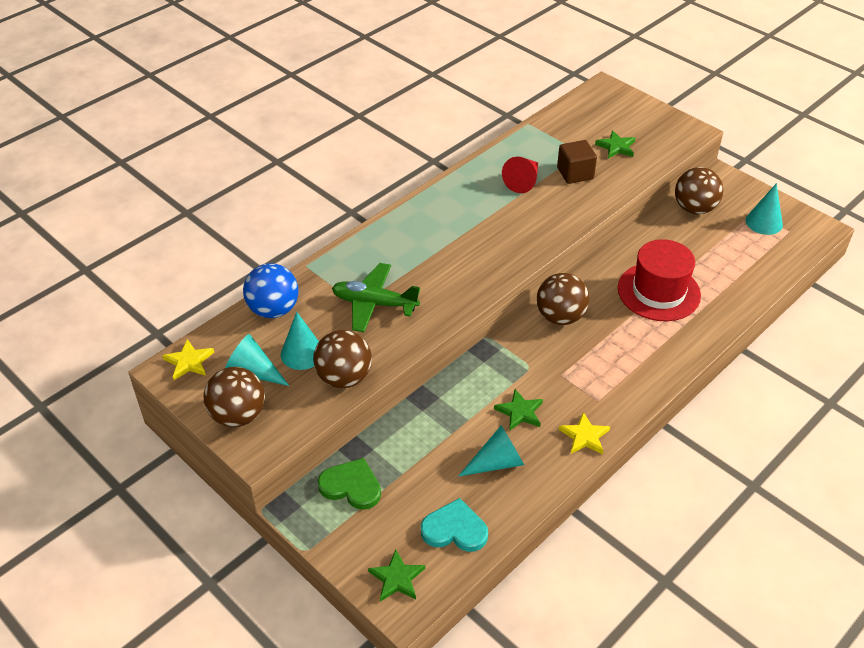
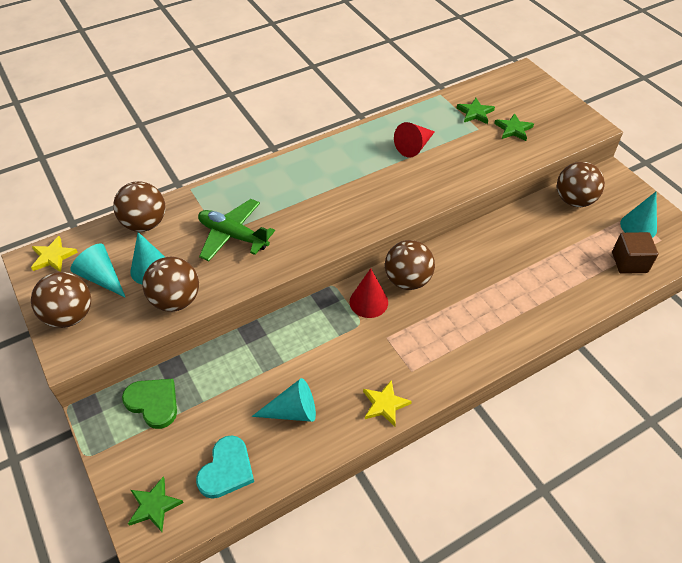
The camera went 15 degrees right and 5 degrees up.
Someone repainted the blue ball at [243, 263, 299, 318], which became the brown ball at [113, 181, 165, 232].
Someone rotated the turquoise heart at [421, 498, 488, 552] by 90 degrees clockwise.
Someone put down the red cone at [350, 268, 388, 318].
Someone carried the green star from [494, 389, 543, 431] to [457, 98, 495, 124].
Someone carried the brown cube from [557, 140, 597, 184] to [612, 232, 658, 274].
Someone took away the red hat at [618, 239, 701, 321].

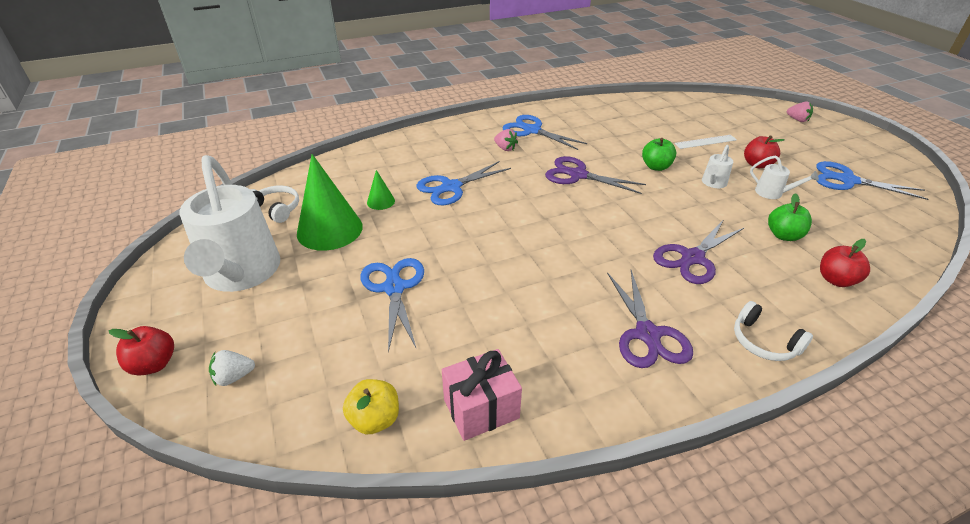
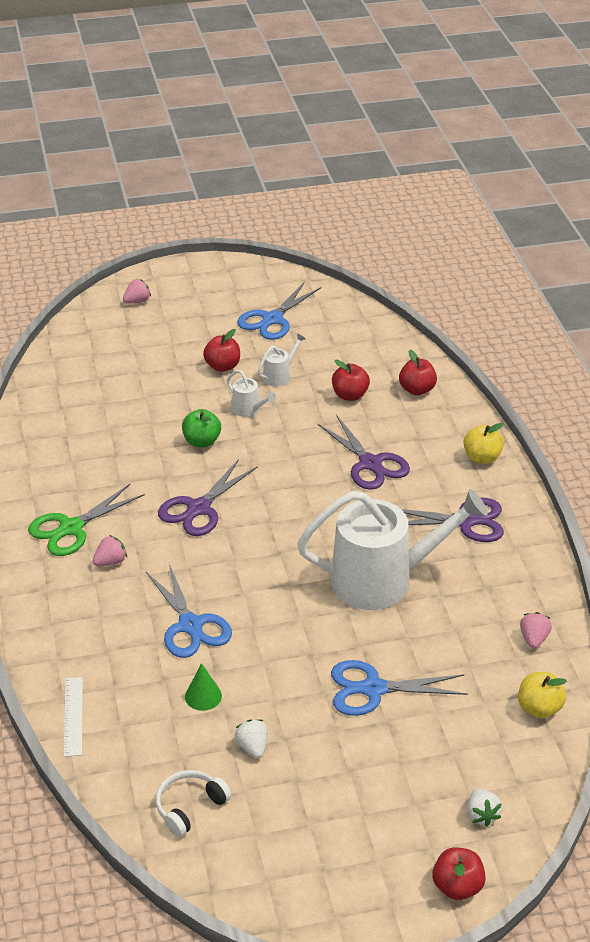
The camera went 80 degrees left and 0 degrees up.
Someone repainted the blue scissors at [502, 115, 587, 150], which became the green scissors at [28, 484, 145, 556].
Someone carried the white ruler from [674, 135, 737, 149] to [64, 677, 83, 757].
Someone swapped the green cone at [297, 154, 363, 251] for the white strawberry at [235, 719, 268, 759].
Someone carried the white watering can from [180, 155, 280, 292] to [297, 489, 488, 610].
Someone repainted the green apple at [768, 193, 812, 241], which became the red apple at [332, 360, 370, 401].
Someone swapped the white headphones at [734, 301, 813, 361] for the yellow apple at [464, 423, 504, 464].
Someone swapped the pink gift at [442, 349, 522, 441] for the pink strawberry at [520, 612, 552, 649].

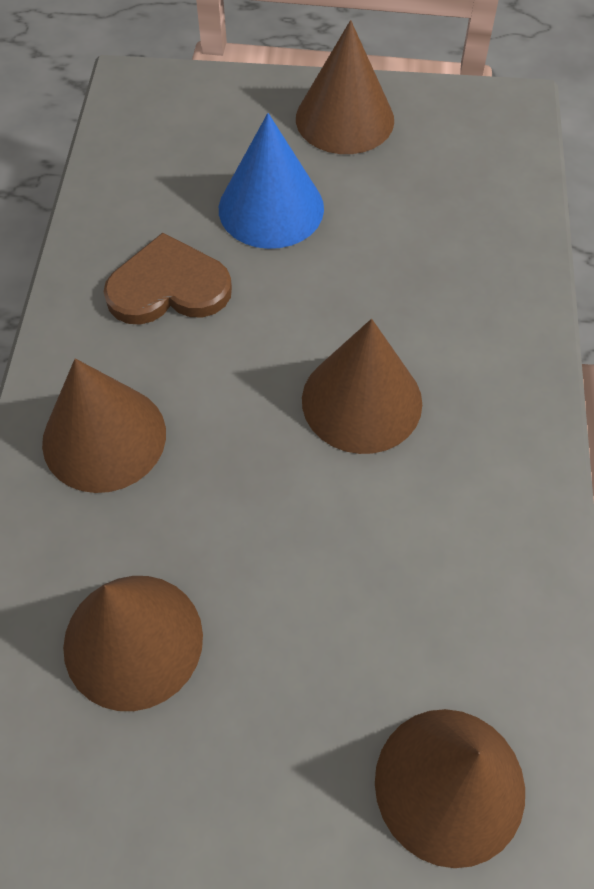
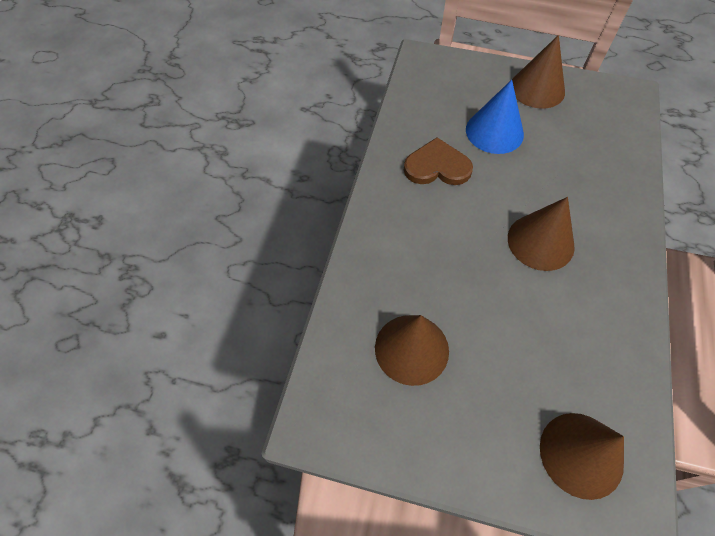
The camera went 10 degrees right and 0 degrees up.
Someone took away the brown cone at [42, 359, 166, 493].

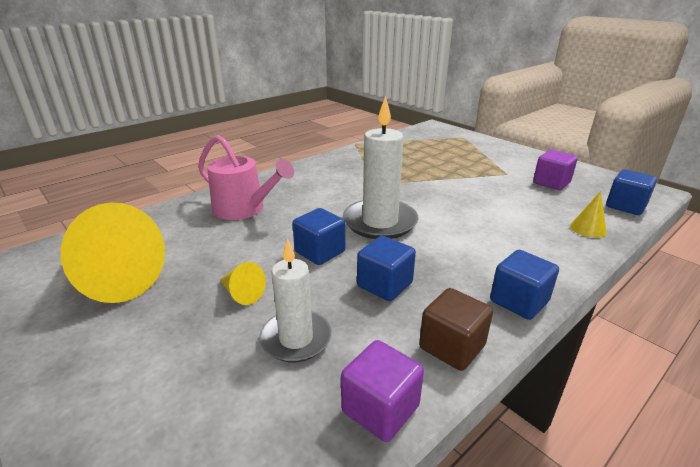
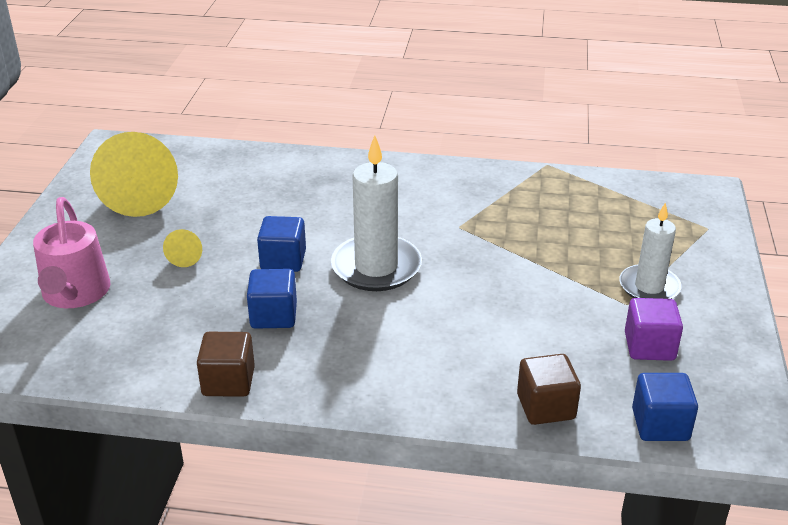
The camera went 50 degrees right and 5 degrees up.
Someone carried the pink watering can from [198, 135, 294, 220] to [33, 197, 110, 308].
Someone swapped the yellow cone at [570, 191, 607, 238] for the brown cube at [517, 354, 581, 425].
Someone carried the white candle from [259, 238, 332, 362] to [619, 202, 682, 299].
Someone took away the purple cube at [341, 340, 424, 442].
Someone took away the blue cube at [490, 250, 559, 320].

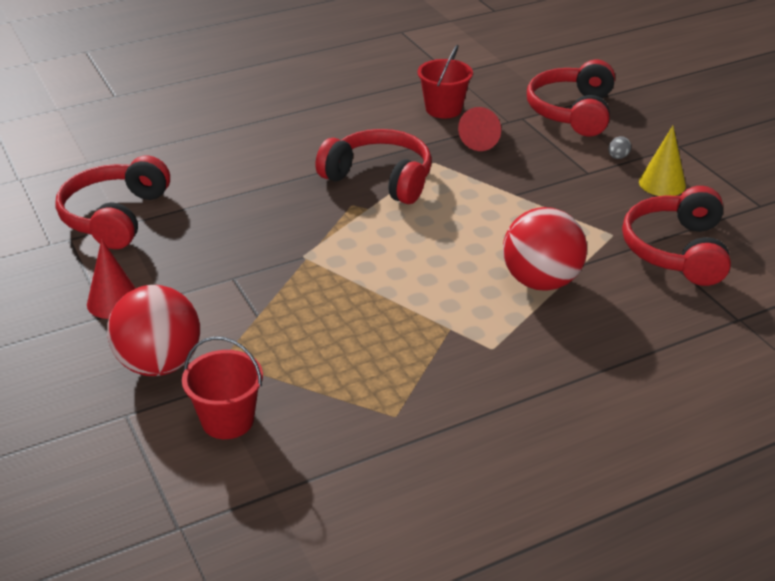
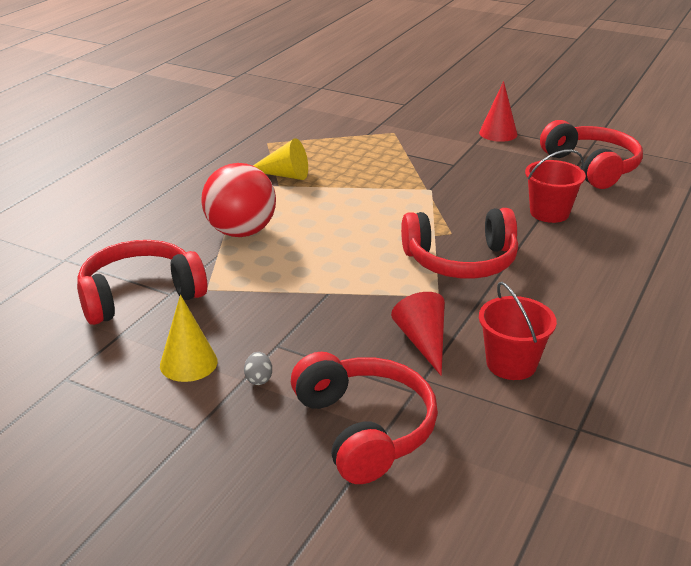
The camera went 145 degrees right and 5 degrees down.
Someone rotated the red headphones at [622, 186, 731, 286] by 90 degrees counterclockwise.
Someone put down the yellow cone at [253, 138, 308, 180].
Someone carried the red bucket from [182, 336, 263, 439] to [525, 150, 586, 223].
Someone took away the red ball at [107, 285, 200, 376].

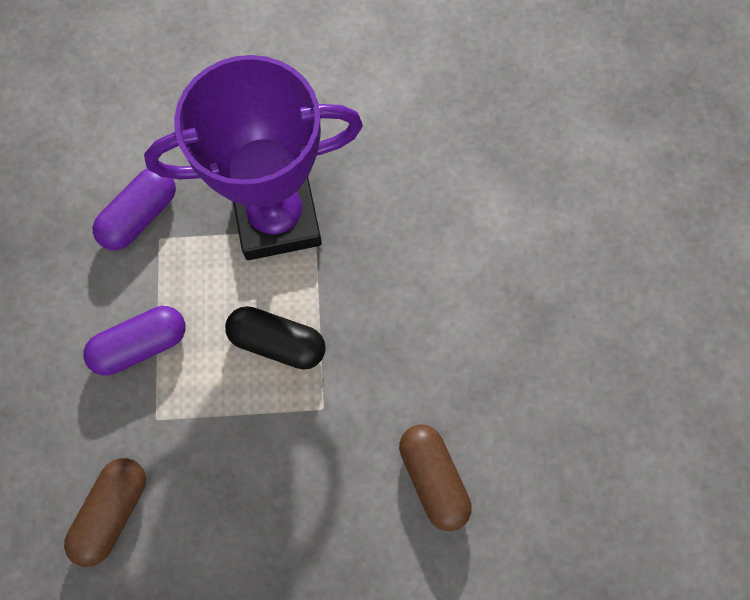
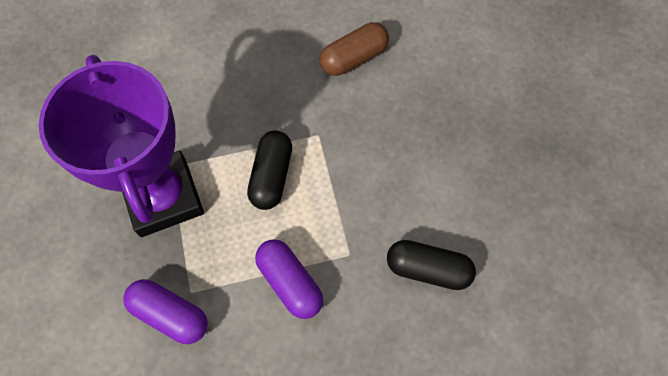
The camera went 100 degrees left and 5 degrees down.
Someone repainted the brown capsule at [64, 458, 146, 567], which became the black capsule at [387, 240, 476, 290].

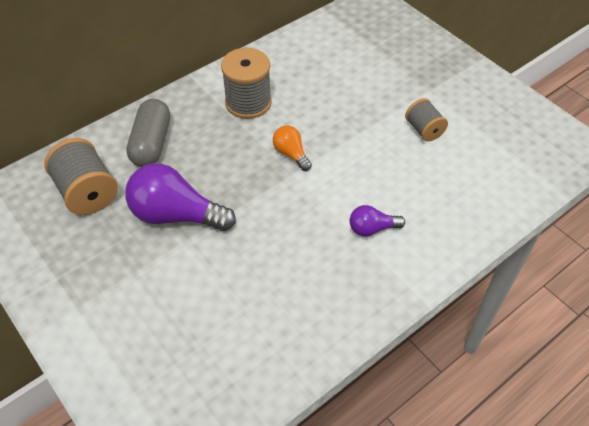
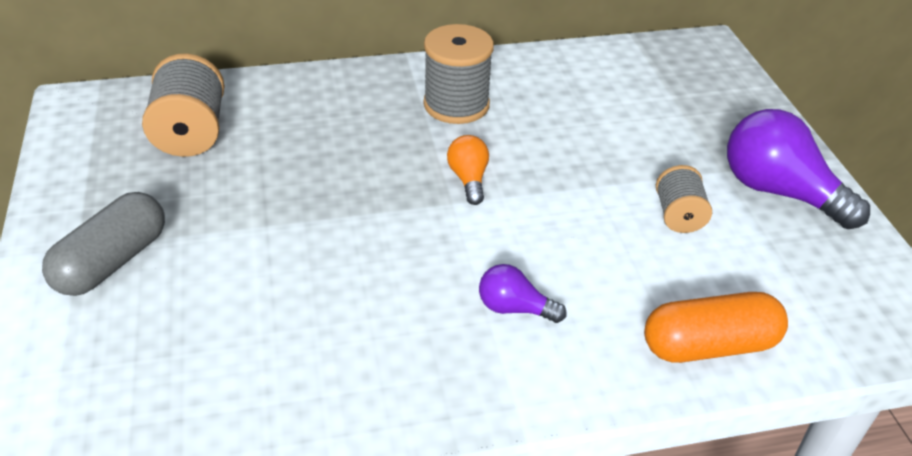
The camera went 25 degrees right and 10 degrees down.
Someone carried the grey capsule from [126, 99, 170, 167] to [42, 192, 165, 296].
Someone put down the orange capsule at [644, 292, 788, 363].
Someone carried the purple light bulb from [125, 163, 236, 231] to [727, 109, 870, 229].

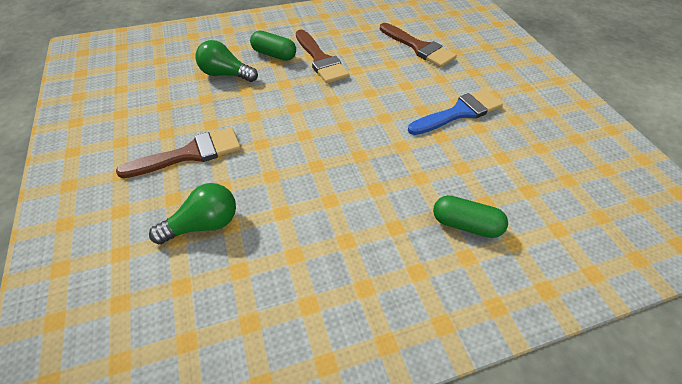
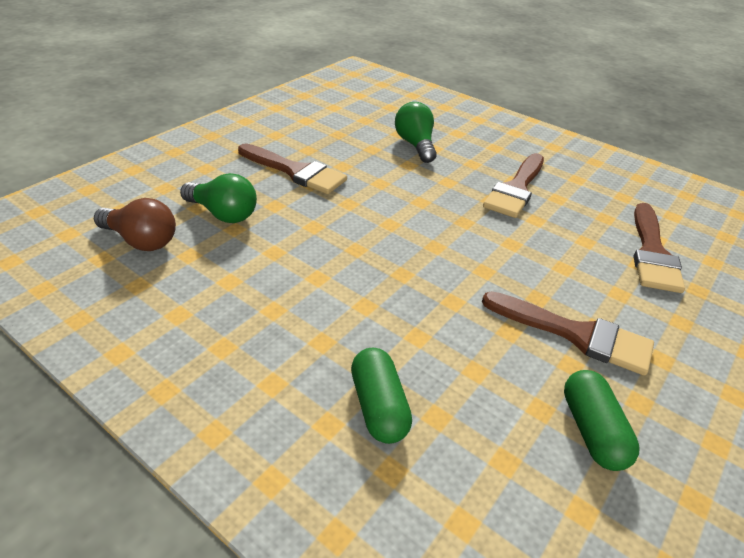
The camera went 55 degrees right and 10 degrees down.
Someone put down the brown light bulb at [94, 198, 176, 251].
Someone repainted the blue brush at [408, 89, 503, 135], which became the brown brush at [482, 291, 654, 376].
Someone carried the green capsule from [250, 31, 296, 61] to [564, 370, 640, 471].

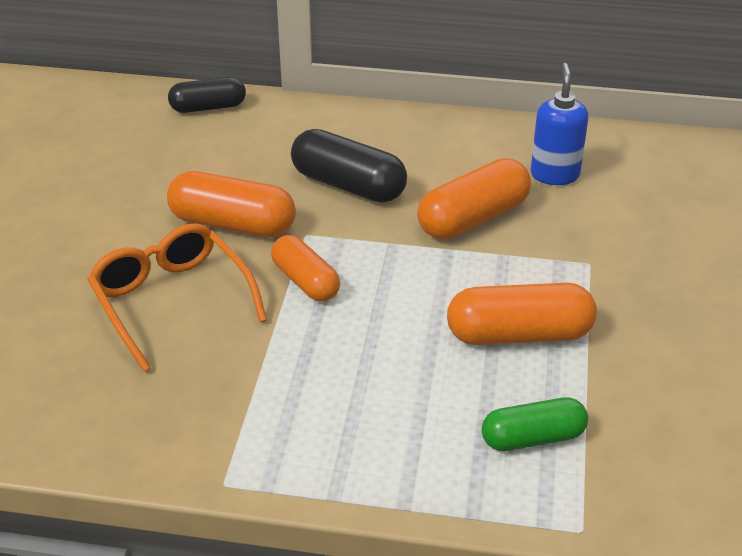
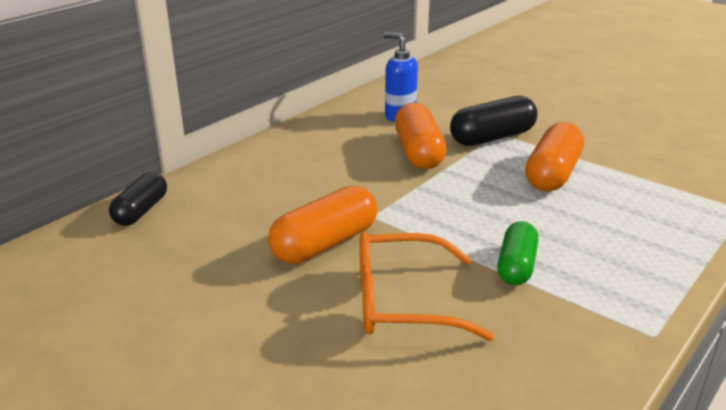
The camera went 60 degrees left and 10 degrees down.
Someone carried the black capsule from [291, 129, 407, 203] to [450, 96, 538, 146].
Someone carried the green capsule from [482, 397, 588, 451] to [497, 221, 538, 285].
Someone took away the orange capsule at [271, 235, 340, 302].

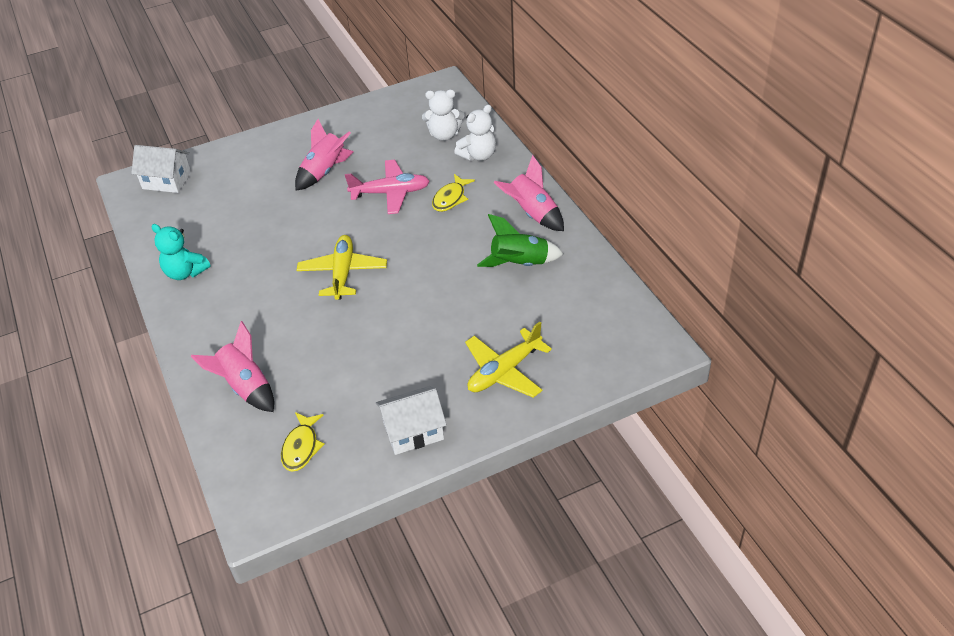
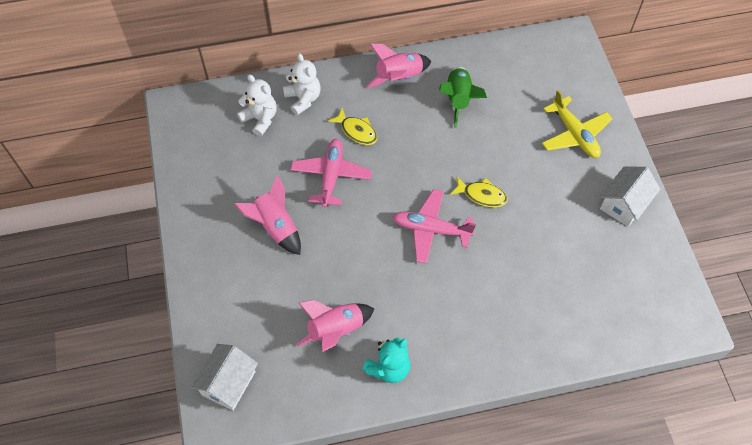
The camera went 80 degrees left and 15 degrees up.
Someone rotated the white teddy bear at [422, 90, 464, 141] by 60 degrees counterclockwise.
Someone carried the pink rocket from [191, 321, 274, 412] to [296, 300, 374, 352].
Someone repainted the yellow plane at [296, 235, 387, 300], which became the pink plane at [393, 189, 476, 264].
Someone carried the yellow fish from [281, 412, 325, 472] to [450, 176, 507, 208].
Someone rotated the white house at [376, 386, 447, 455] by 45 degrees clockwise.

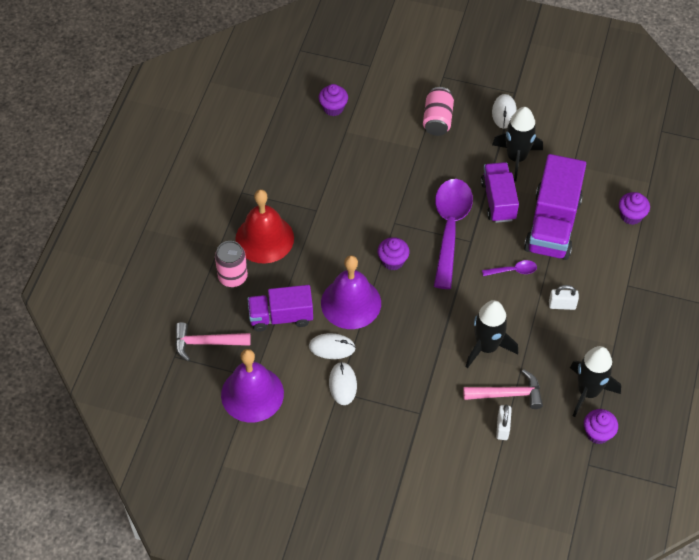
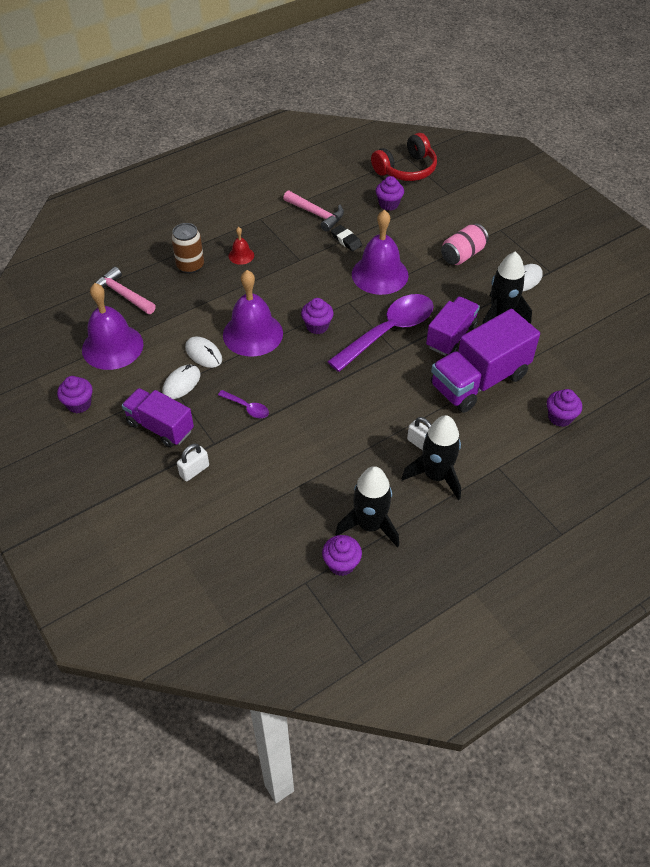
The camera went 40 degrees right and 5 degrees down.
Someone put down the purple cupcake at [57, 376, 93, 413].
Someone carried the purple truck from [247, 285, 313, 332] to [122, 388, 194, 448].
Someone repainted the pink can at [215, 241, 248, 287], which became the brown can at [171, 223, 204, 274].
Someone carried the white padlock from [496, 405, 512, 440] to [177, 444, 209, 481].
Someone carried the purple spoon from [482, 260, 537, 276] to [218, 390, 269, 418].
Someone scaled the red bell at [235, 189, 294, 264] by 0.46.
Someone carried the pink hammer from [463, 369, 543, 409] to [283, 191, 344, 232].
Someone put down the black eraser at [331, 225, 362, 251].
Someone put down the purple bell at [352, 210, 409, 295].
Someone put down the red headphones at [371, 133, 437, 181].
Someone carried the black rocket from [466, 300, 518, 368] to [401, 415, 461, 500].

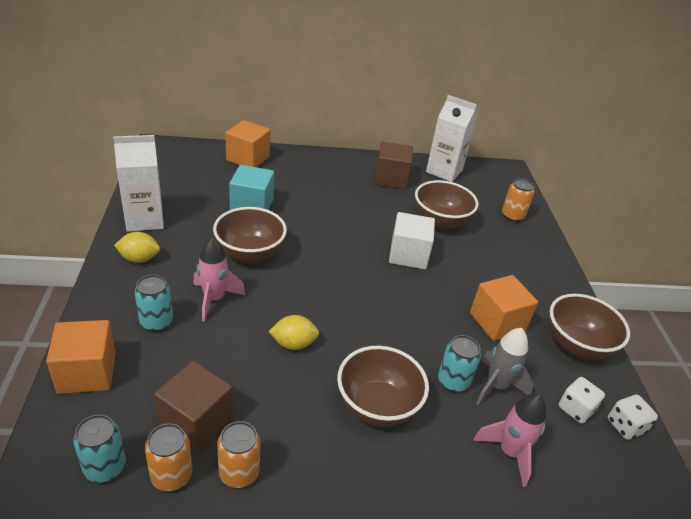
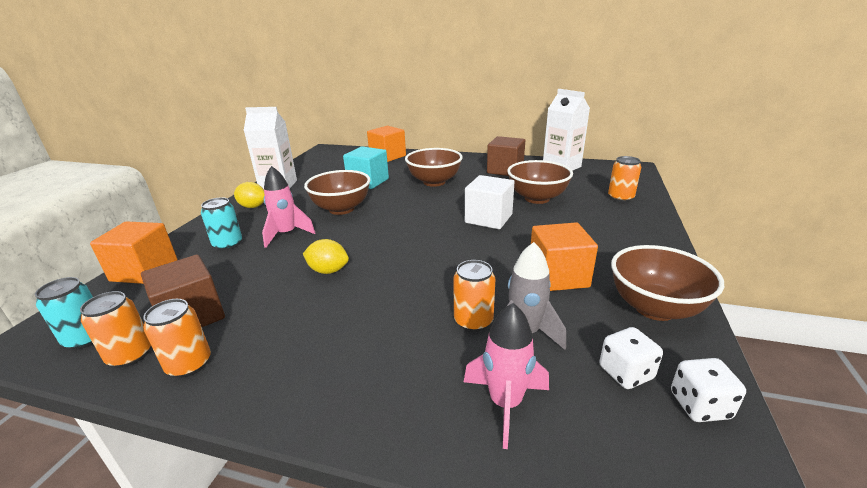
The camera went 25 degrees right and 10 degrees down.
Someone carried the brown bowl from [337, 346, 429, 427] to [405, 148, 463, 187].
Someone repainted the turquoise can at [438, 335, 481, 392], which became the orange can at [453, 260, 495, 332].

